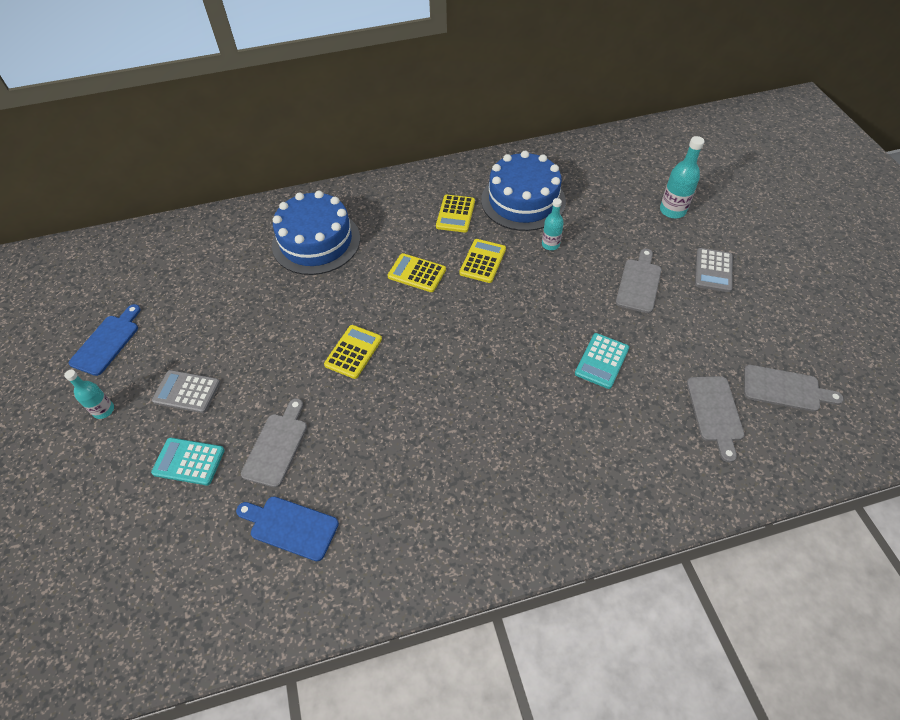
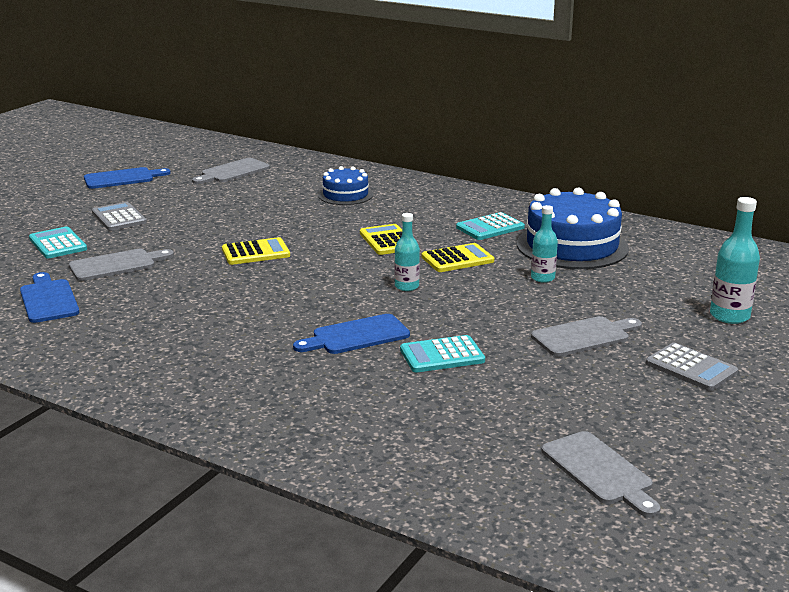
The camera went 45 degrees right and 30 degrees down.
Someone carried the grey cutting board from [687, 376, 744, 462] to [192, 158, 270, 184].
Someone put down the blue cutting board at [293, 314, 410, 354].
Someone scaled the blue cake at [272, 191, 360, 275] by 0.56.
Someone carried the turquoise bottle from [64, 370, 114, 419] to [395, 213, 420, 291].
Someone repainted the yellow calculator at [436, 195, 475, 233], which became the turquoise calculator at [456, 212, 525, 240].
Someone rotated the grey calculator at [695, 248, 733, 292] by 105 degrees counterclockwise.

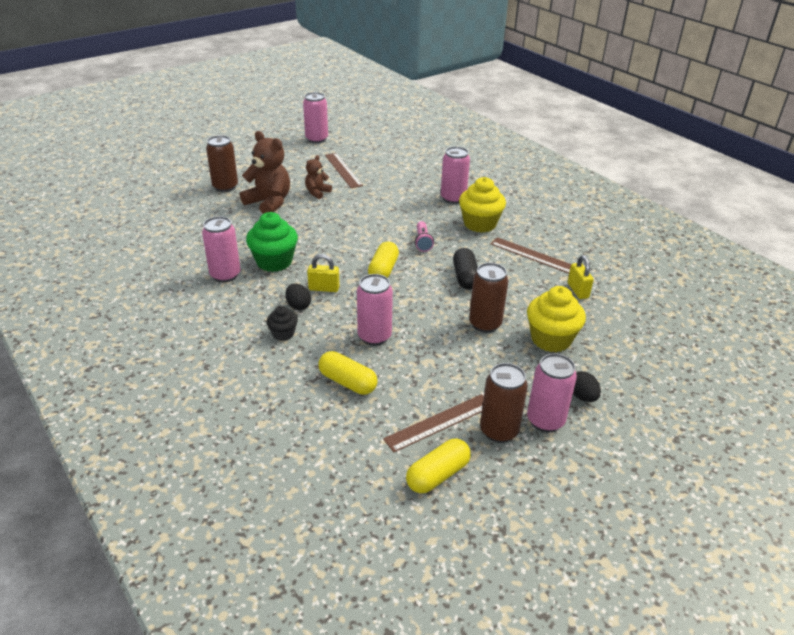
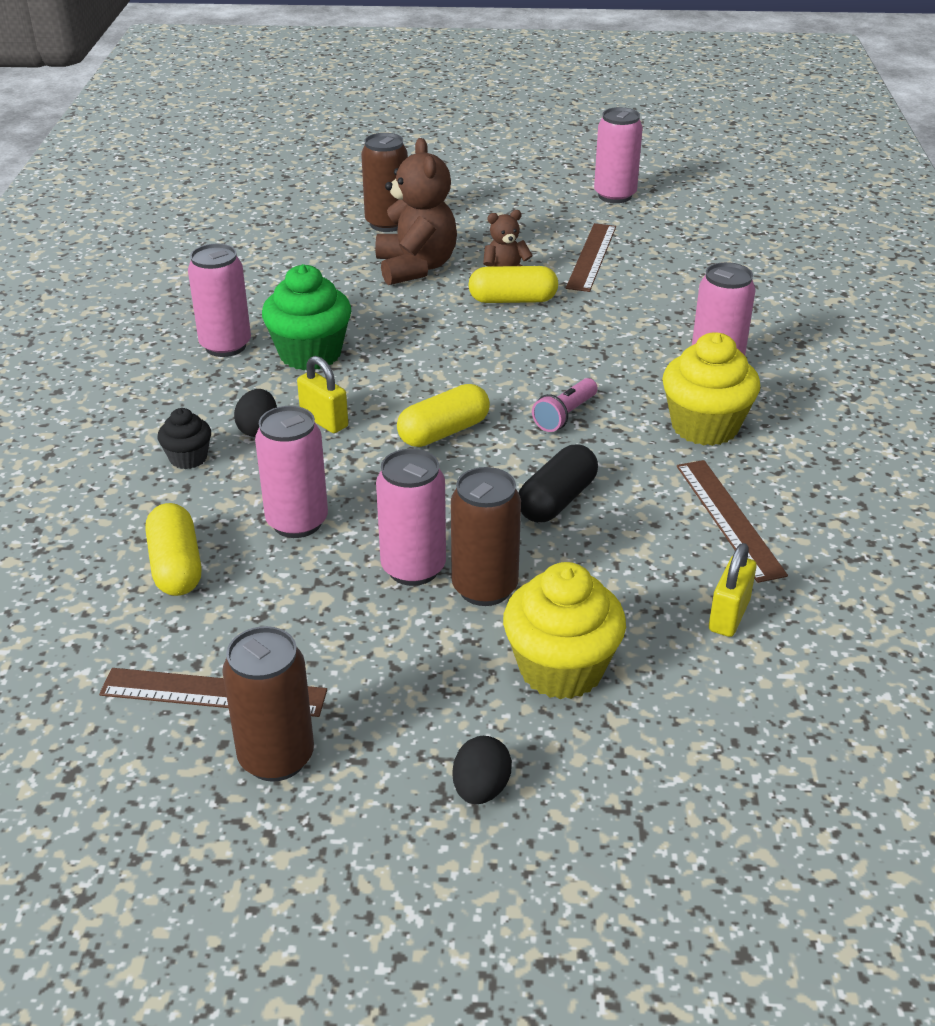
The camera went 40 degrees right and 0 degrees up.
Someone carried the pink can from [527, 353, 577, 432] to [376, 449, 446, 586].
Someone carried the yellow capsule from [406, 439, 471, 493] to [468, 266, 558, 303].

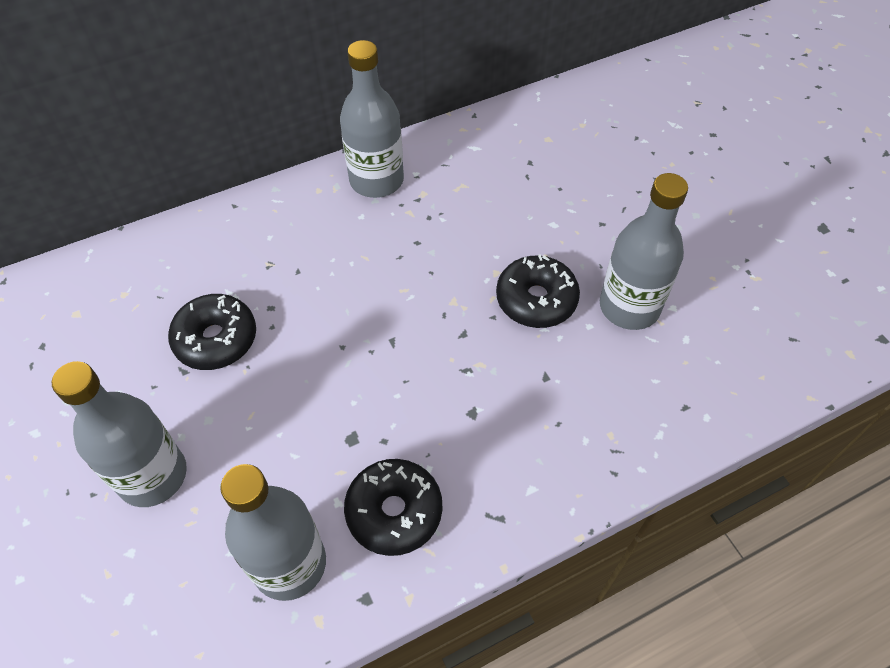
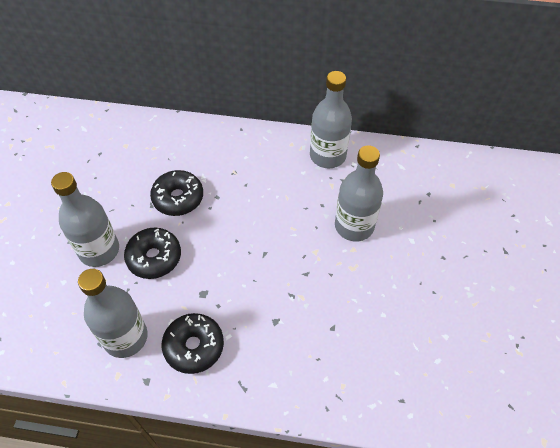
The camera went 35 degrees right and 0 degrees up.
Someone carried the black donut from [496, 254, 580, 328] to [124, 228, 181, 279].
Someone carried the grey bottle from [600, 173, 688, 330] to [335, 145, 383, 241].

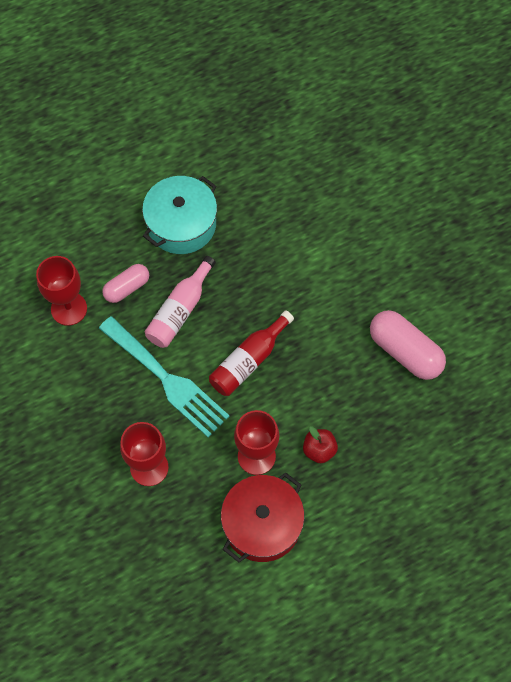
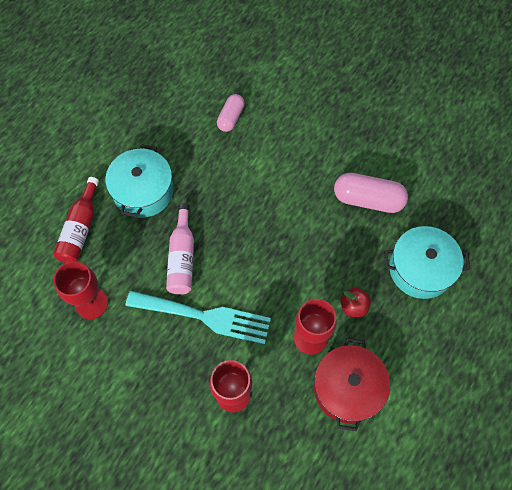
The camera went 30 degrees left and 0 degrees up.
Someone carried the red bottle from [209, 311, 294, 396] to [53, 177, 99, 263].
Someone carried the pink capsule from [102, 264, 149, 303] to [217, 94, 245, 132].
Someone put down the turquoise pot at [384, 226, 470, 299].

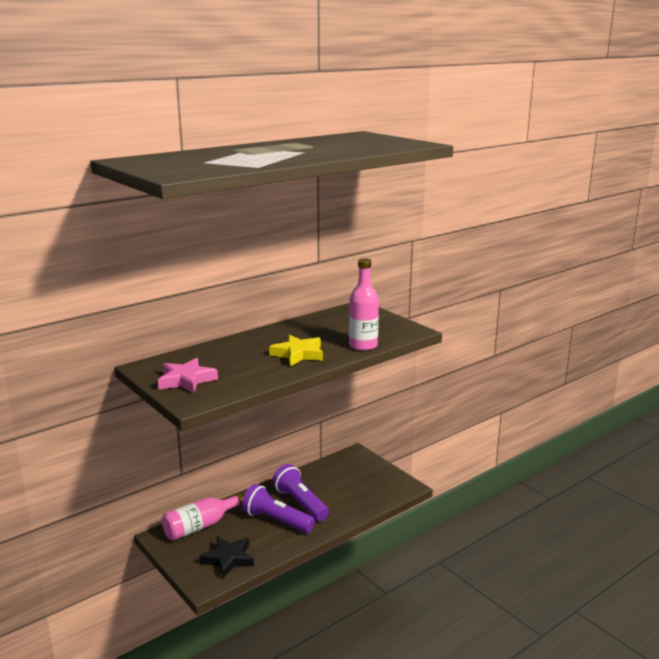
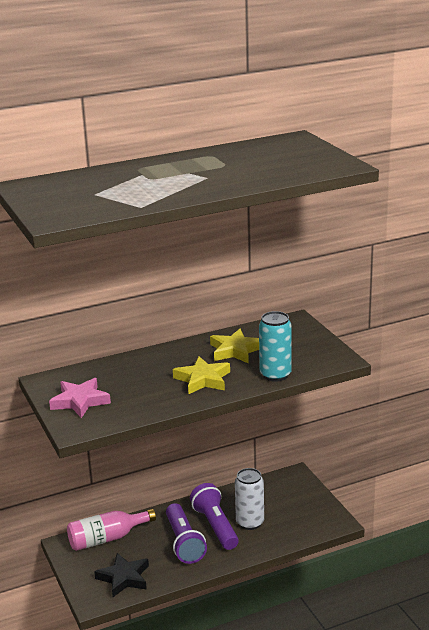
The camera went 15 degrees right and 5 degrees up.
Someone rotated the purple flashlight at [242, 484, 315, 533] by 150 degrees counterclockwise.
Someone put down the yellow star at [210, 329, 259, 364].
Someone put down the white can at [235, 468, 264, 530].
Someone swapped the pink bottle at [349, 258, 379, 351] for the turquoise can at [259, 311, 292, 382].

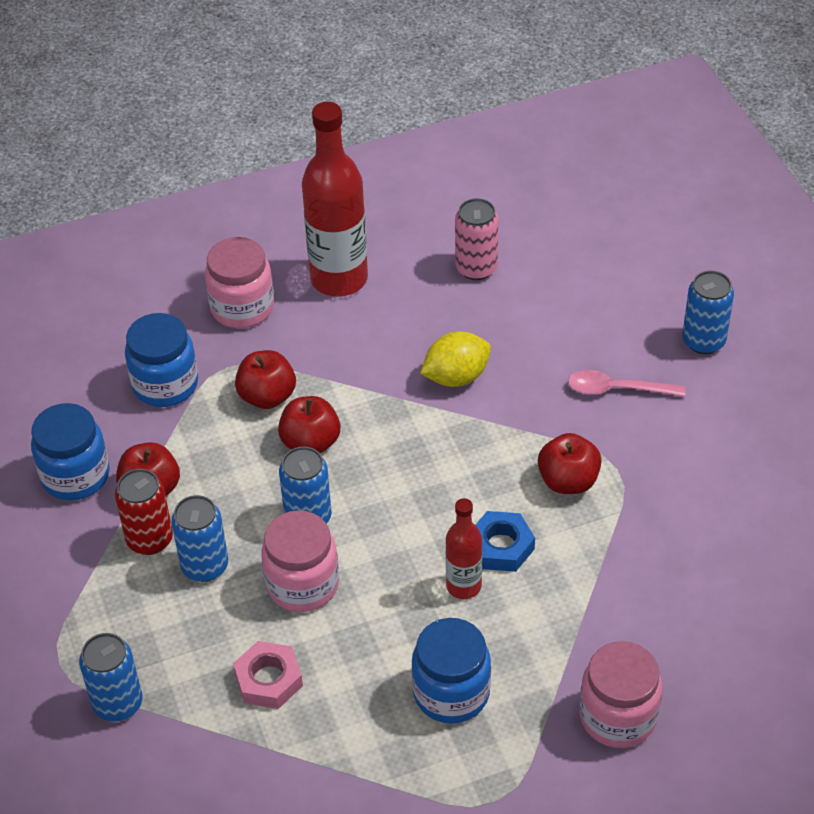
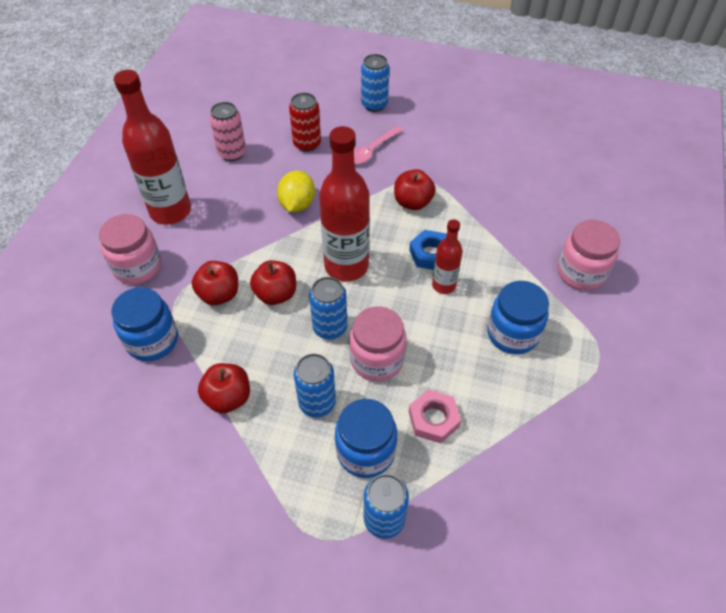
The camera went 55 degrees left and 5 degrees up.
Someone carried the red can from [115, 469, 173, 555] to [289, 93, 321, 152].
Someone put down the red bottle at [319, 126, 370, 281].
Someone carried the blue jar from [31, 403, 110, 501] to [335, 399, 397, 478].

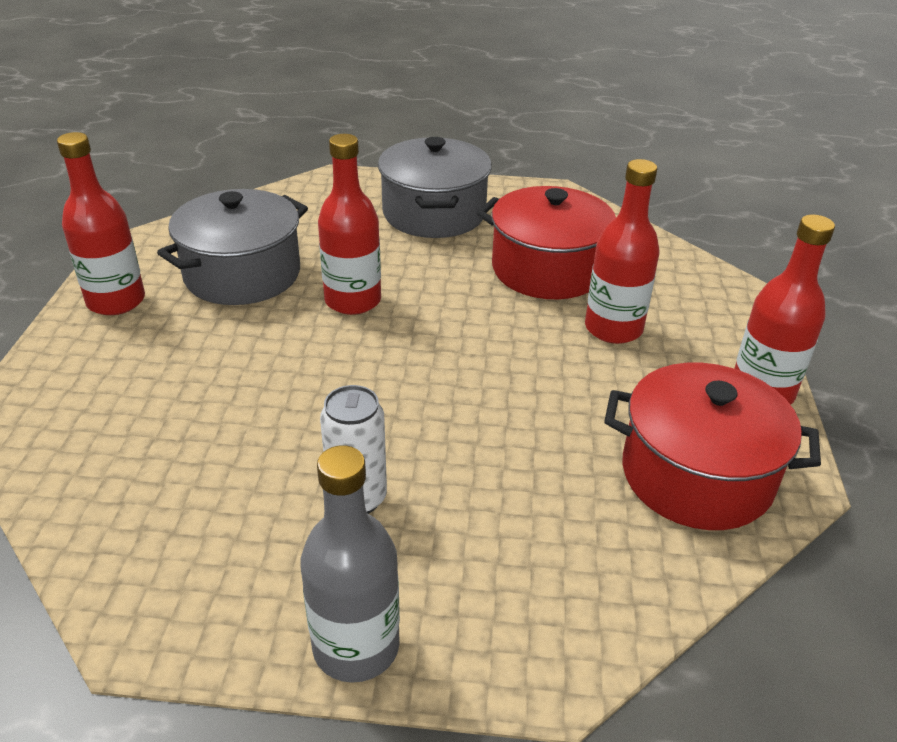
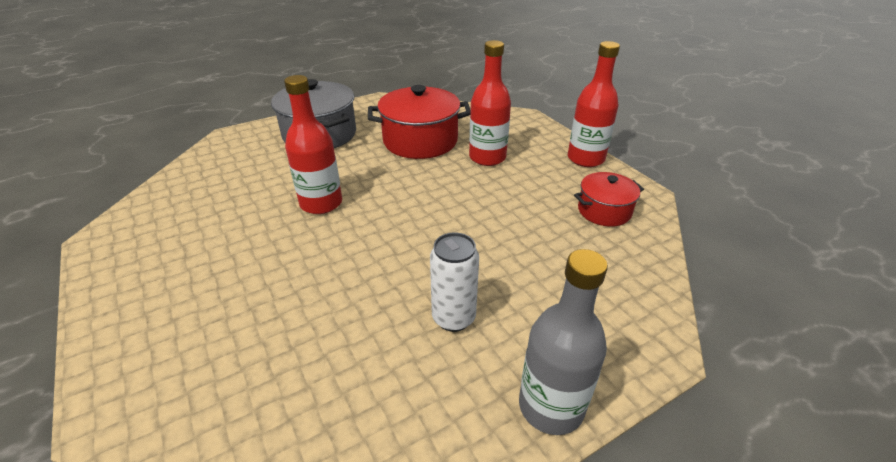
The camera went 35 degrees left and 0 degrees up.
Someone scaled the red pot at [604, 363, 821, 530] by 0.58.
Someone took away the red bottle at [57, 132, 145, 315].
Someone took away the grey pot at [157, 189, 308, 305].

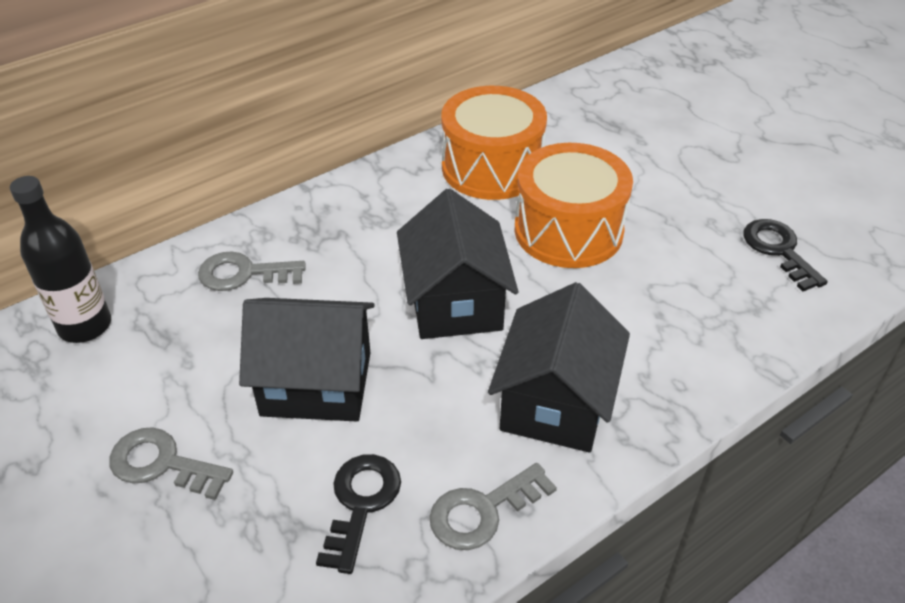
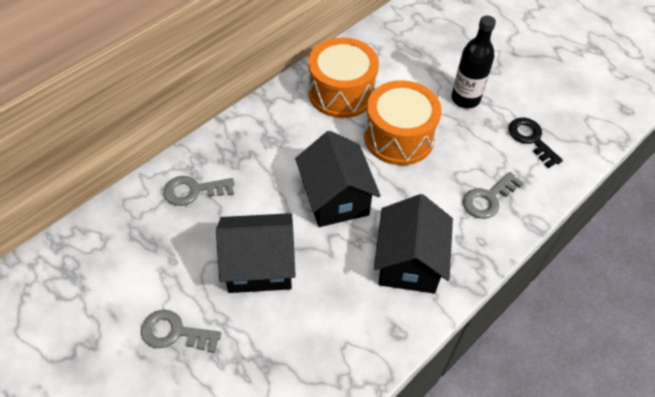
The camera went 10 degrees left and 10 degrees up.
Someone carried the black bottle from [10, 176, 111, 343] to [451, 15, 496, 108].
Someone carried the grey key from [429, 463, 557, 550] to [463, 172, 523, 219].
Someone took away the black key at [316, 454, 401, 574].

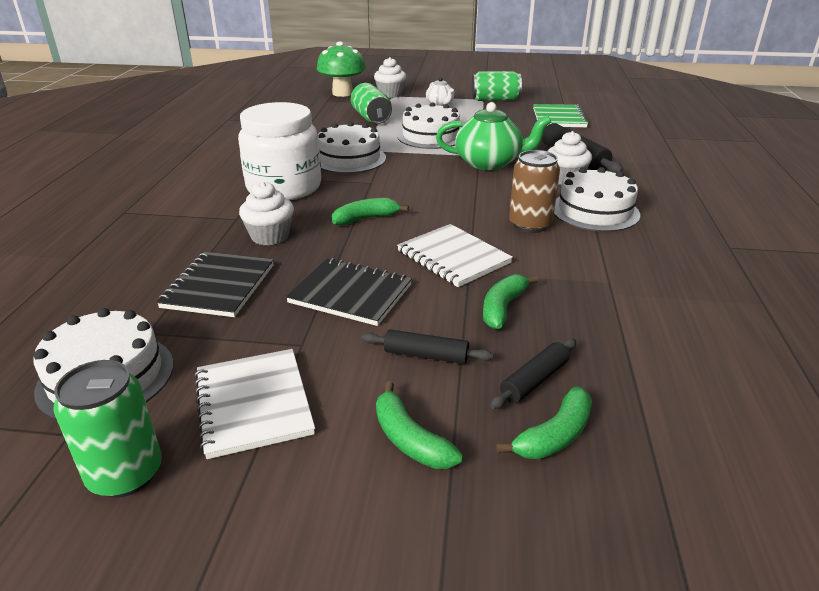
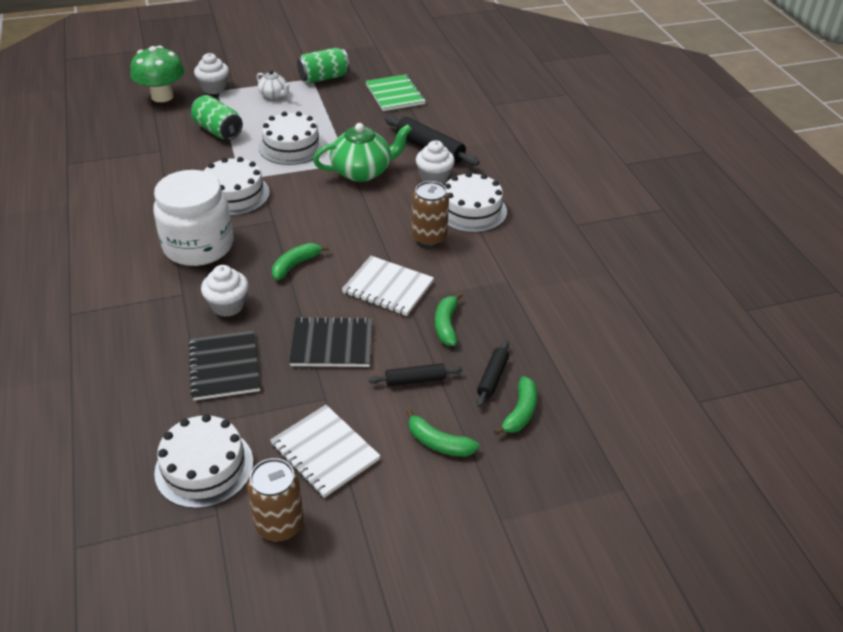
The camera went 25 degrees left and 10 degrees up.
Someone repainted the green can at [53, 360, 162, 498], which became the brown can at [247, 458, 304, 541].

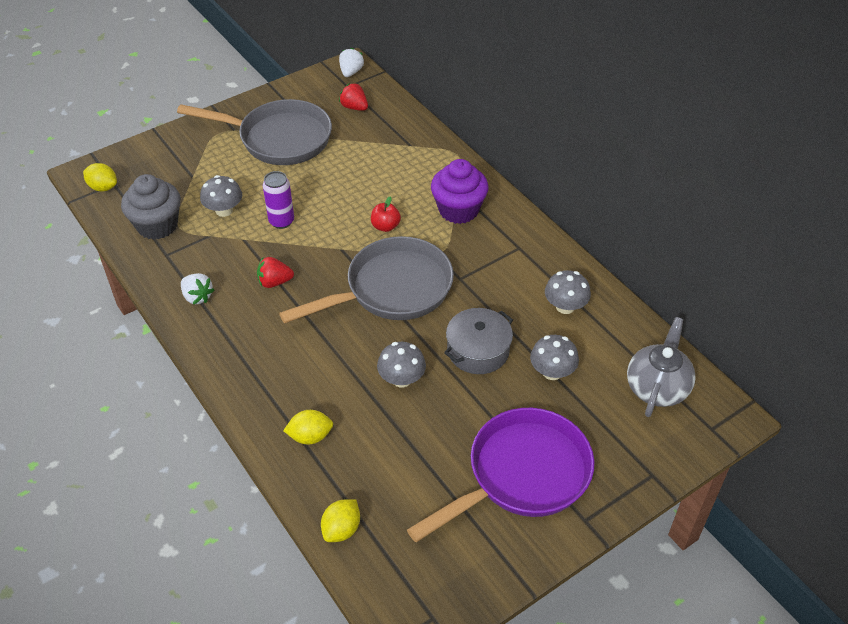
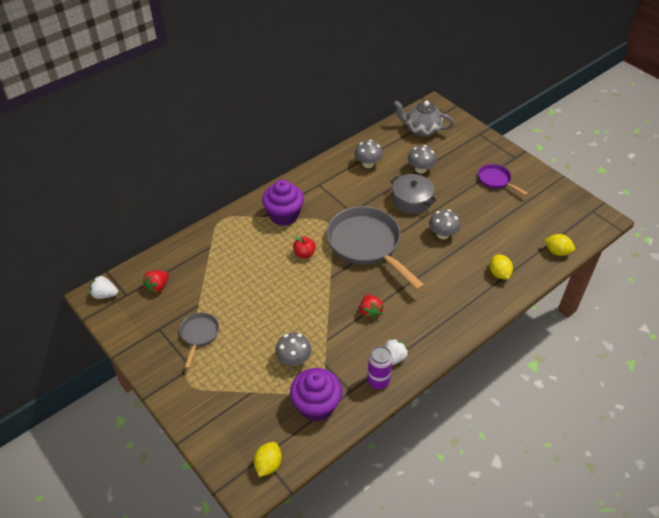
The camera went 95 degrees left and 0 degrees up.
Someone scaled the grey pan at [177, 99, 332, 165] by 0.48.
Someone repainted the grey cupcake at [121, 174, 181, 240], which became the purple cupcake at [290, 368, 342, 422].
Someone carried the purple can from [263, 171, 294, 229] to [367, 346, 393, 389].
Someone scaled the purple pan at [407, 408, 594, 542] by 0.48.

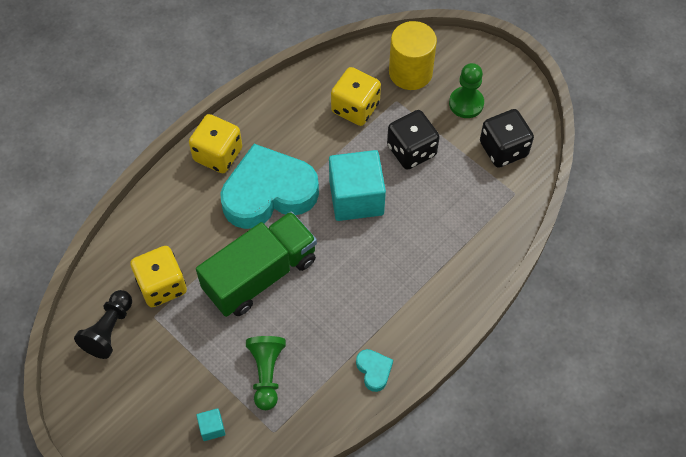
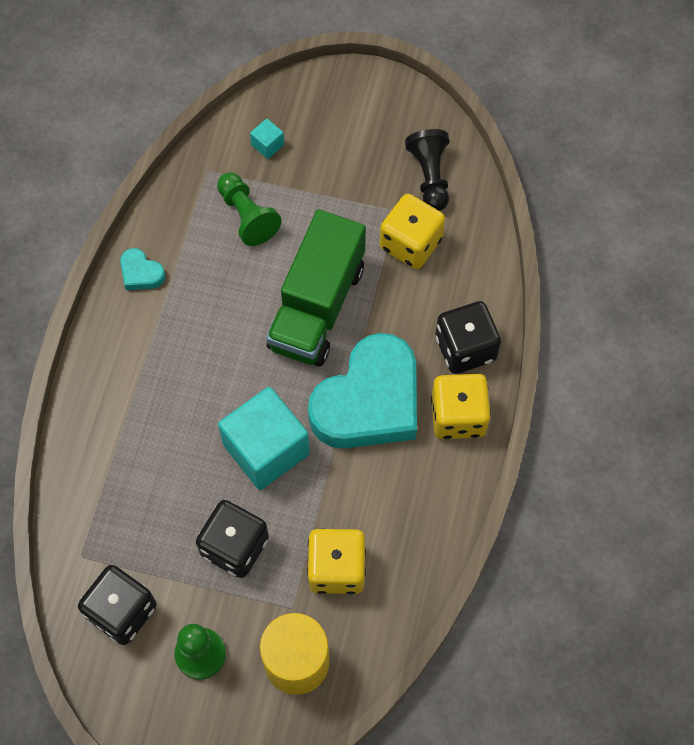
The camera went 150 degrees right and 5 degrees up.
Someone put down the black dice at [435, 301, 501, 374].

